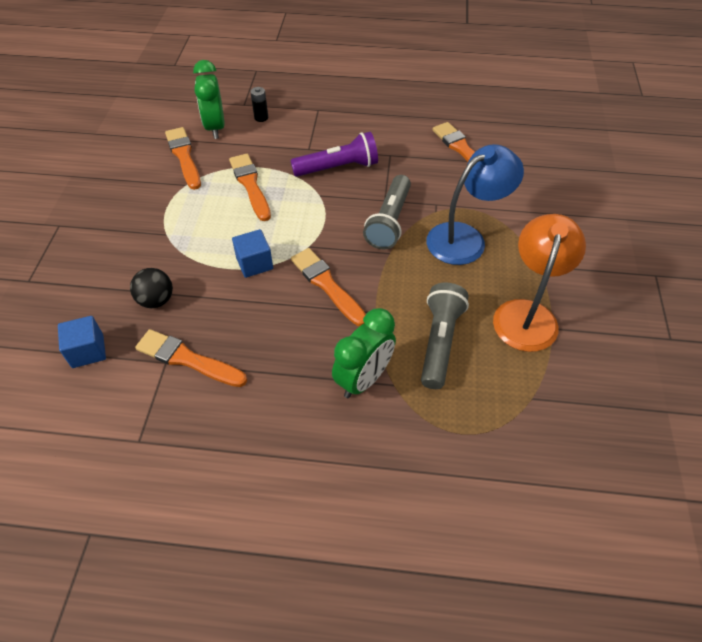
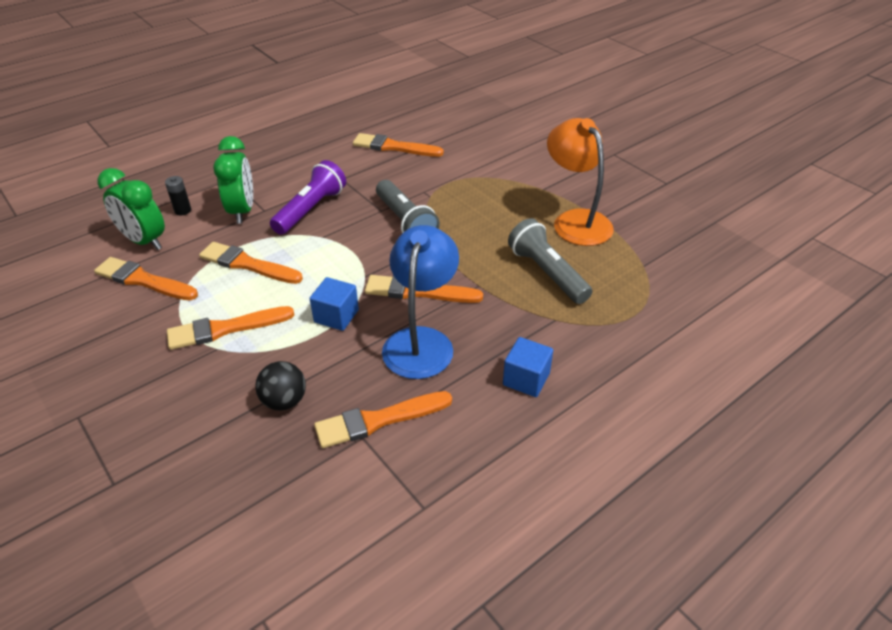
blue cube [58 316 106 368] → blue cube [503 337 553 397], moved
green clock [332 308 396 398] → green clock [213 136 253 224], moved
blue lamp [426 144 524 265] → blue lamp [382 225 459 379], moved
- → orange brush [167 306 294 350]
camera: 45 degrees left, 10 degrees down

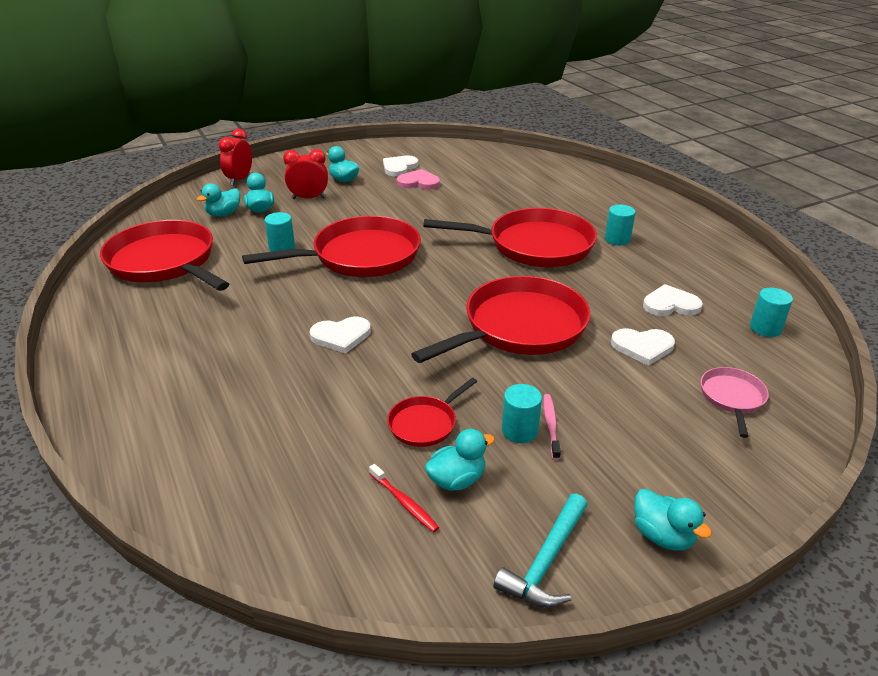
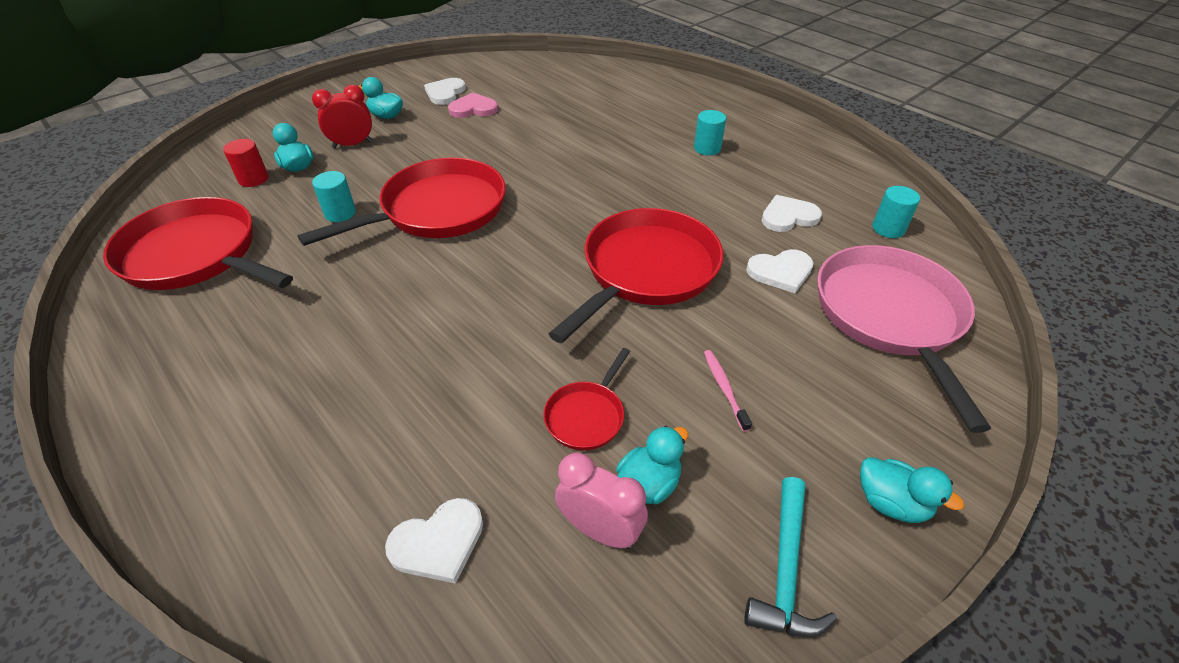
turquoise duck [197 183 240 217] → red cylinder [223 139 268 187]
red clock [219 129 252 186] → -
white heart [310 317 371 354] → white heart [385 498 483 584], moved
red toothbrush [369 464 439 532] → pink clock [555 452 648 549]
red pan [423 208 597 267] → -
turquoise cylinder [502 384 542 443] → -
pink pan [700 367 769 438] → pink pan [817 245 991 433], x2.14
camera: 15 degrees left, 10 degrees up

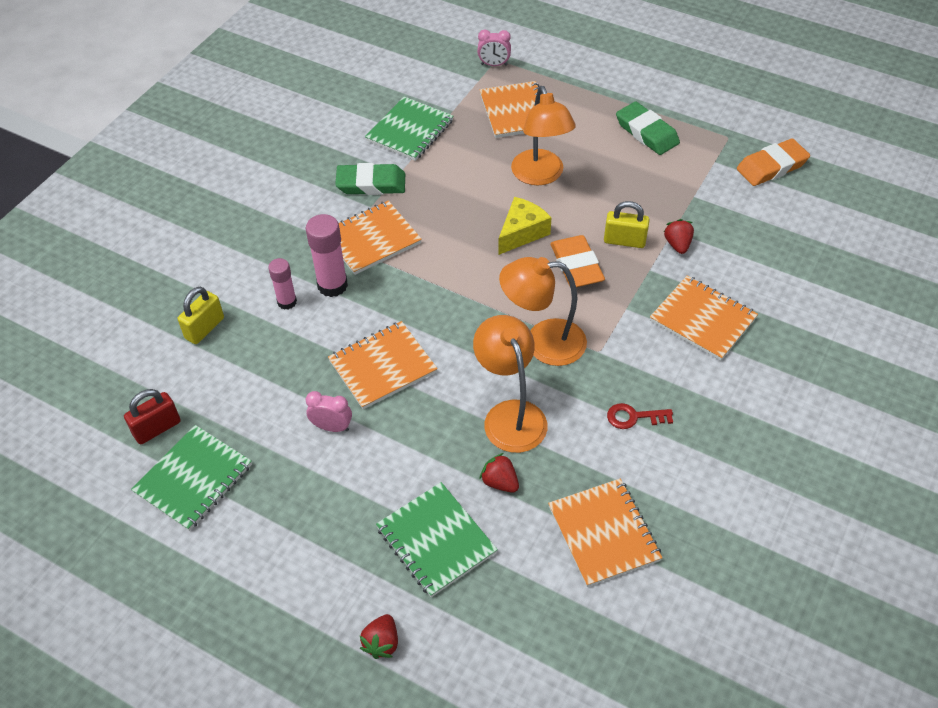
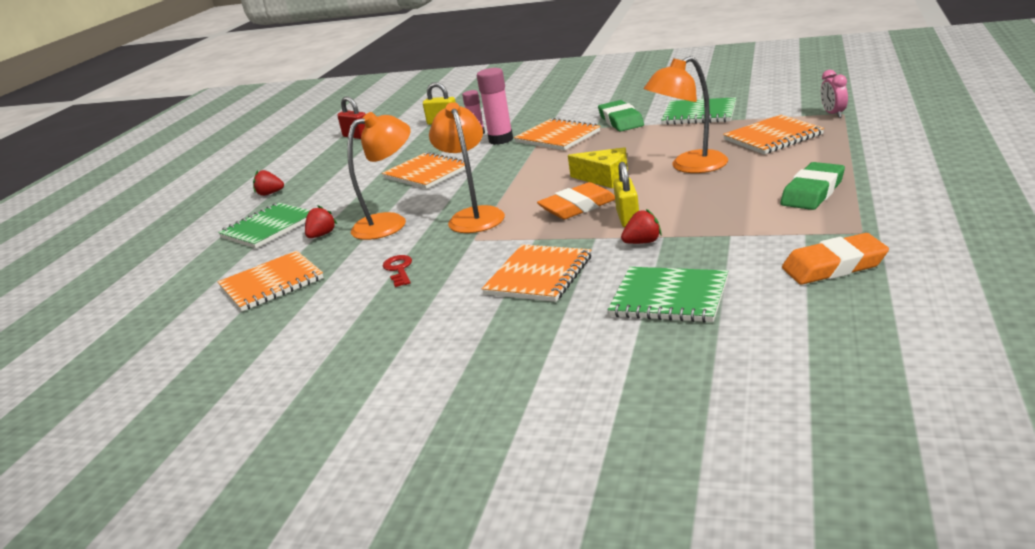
green notebook [131 425 252 531] → green notebook [608 267 728 323], moved
pink clock [306 391 352 432] → -
red strawberry [360 614 398 659] → red strawberry [253 170 284 196], moved
orange eraser [737 138 810 186] → orange eraser [782 233 889 285], 60 degrees counterclockwise
camera: 80 degrees right, 25 degrees down

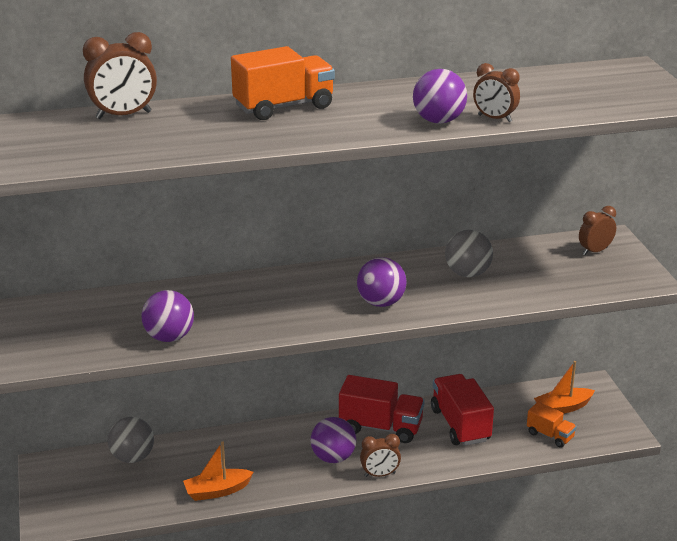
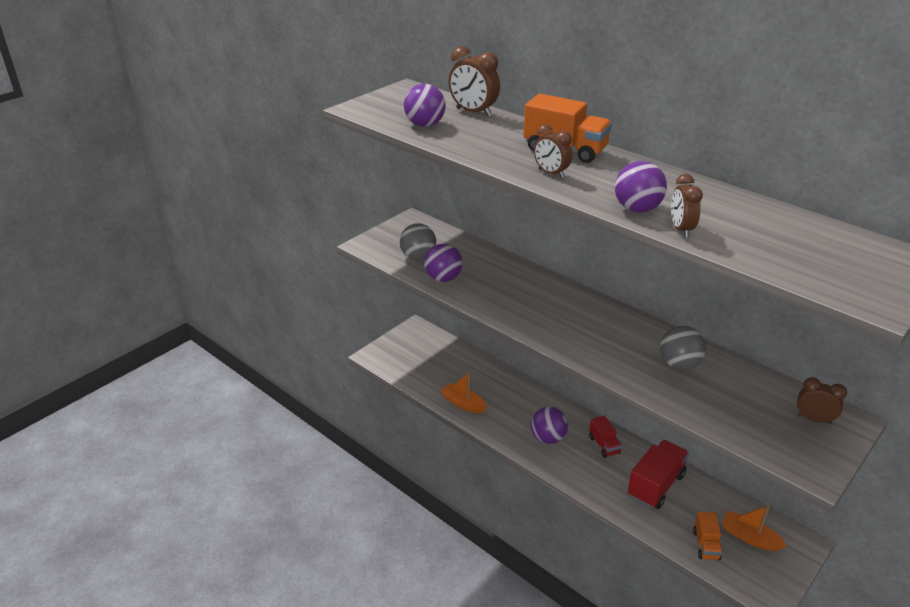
grey ball [108 417 154 463] → grey ball [400 223 436 260], moved
red truck [339 375 425 443] → red truck [589 416 622 458], x0.57
purple ball [357 257 407 307] → purple ball [404 84 446 127], moved
brown clock [360 434 401 477] → brown clock [534 124 572 178], moved
camera: 55 degrees right, 5 degrees up

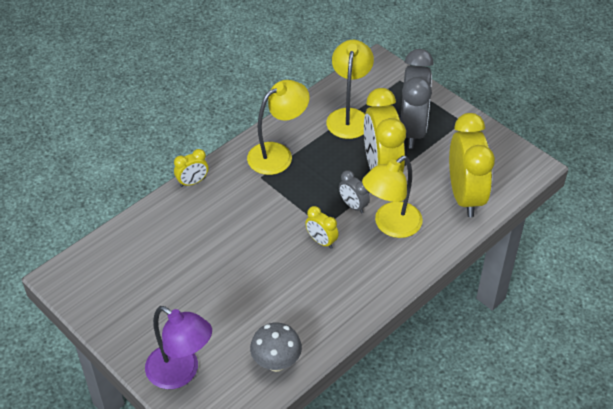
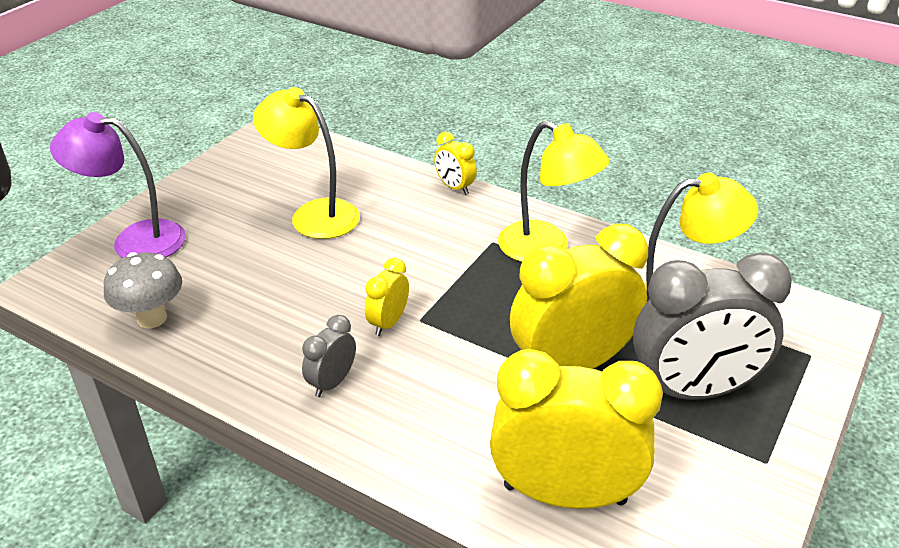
purple lamp [145 306 212 389] → purple lamp [50 112 186 258], 75 degrees clockwise
grey clock [339 170 370 214] → grey clock [302 315 356 397], moved
yellow lamp [362 156 423 238] → yellow lamp [253 87 360 239], moved
yellow clock [449 113 495 217] → yellow clock [490 349 663 509], 150 degrees counterclockwise
camera: 75 degrees right, 10 degrees down

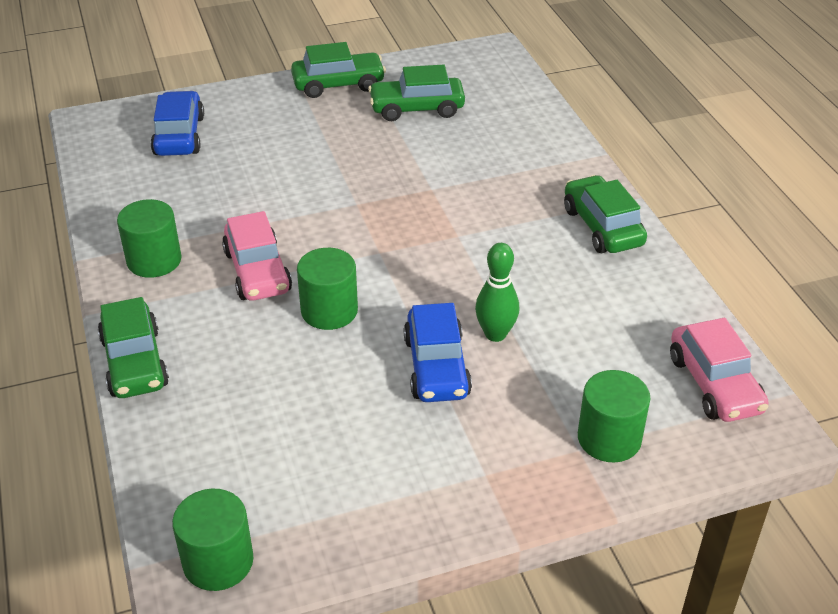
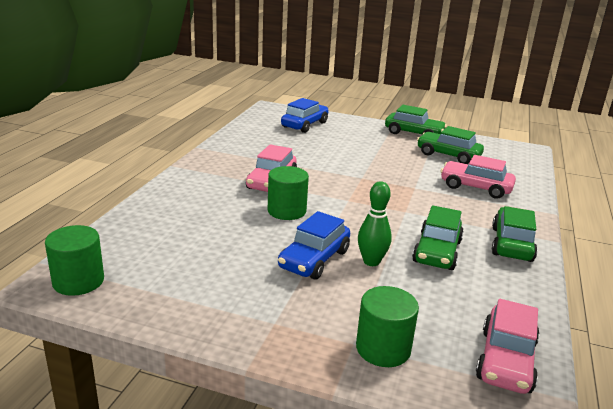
green car [98 297 169 398] → green car [412 205 464 270], moved
green cylinder [117 199 182 278] → -
- → pink car [440 155 516 199]
camera: 35 degrees right, 15 degrees down

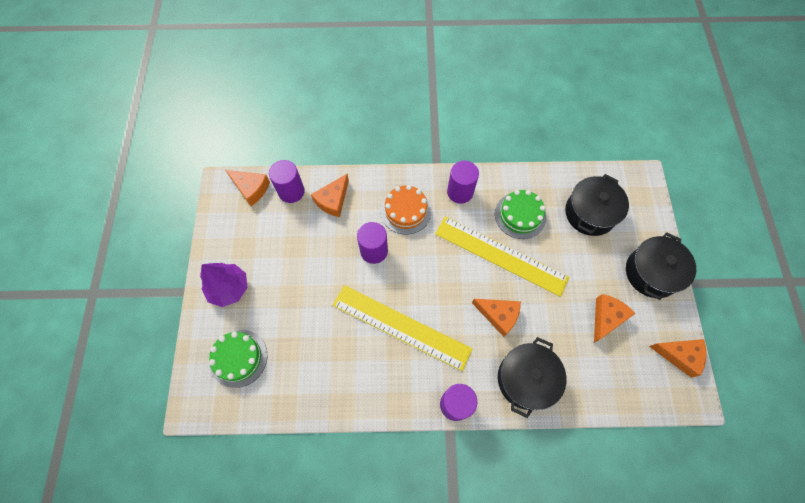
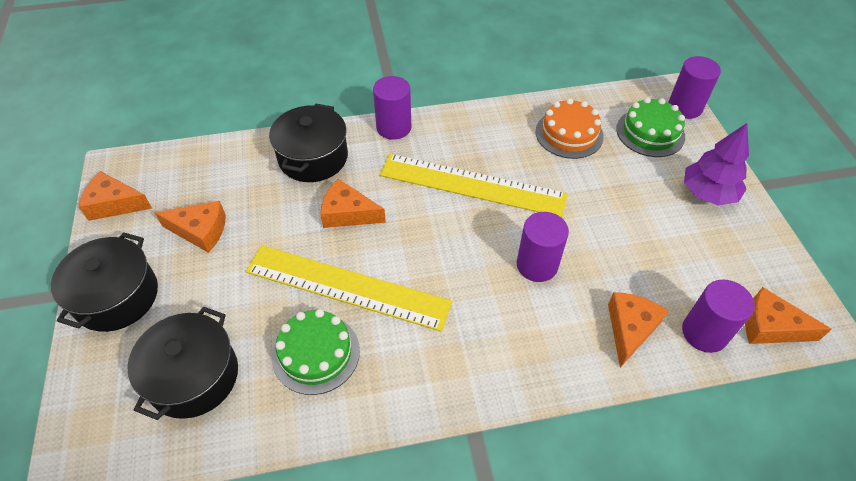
orange cake [381 185 432 234] → orange cake [536 98 604 159], moved
purple cylinder [447 161 479 204] → purple cylinder [668 56 721 119], moved
orange cheese [594 294 636 342] → orange cheese [155 201 225 253], 105 degrees counterclockwise
camera: 170 degrees right, 15 degrees down

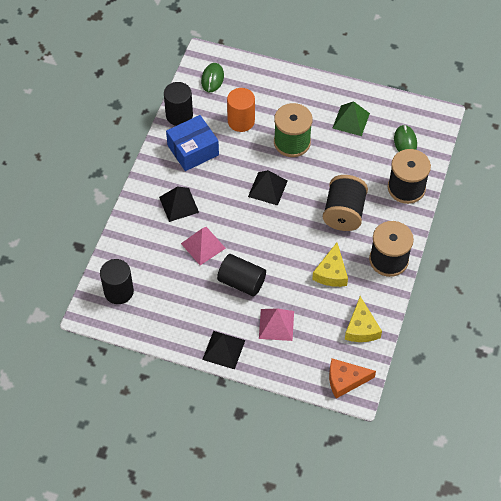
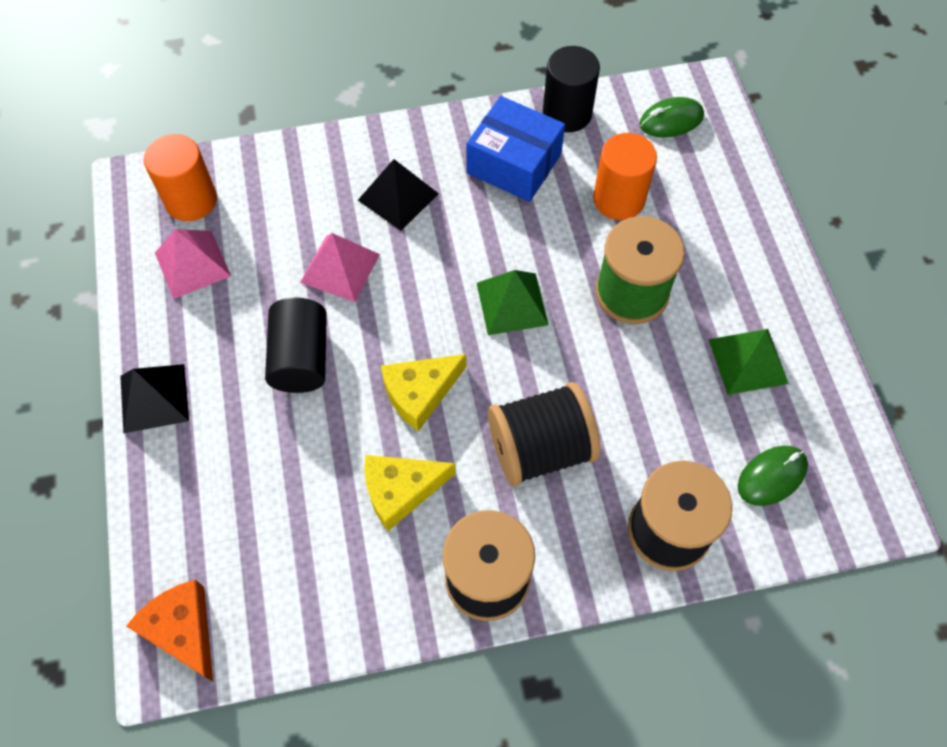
black cylinder [100 259 134 304] → orange cylinder [144 134 217 221]
black pyramid [248 170 288 206] → green pyramid [477 270 549 335]
pink pyramid [259 308 294 341] → pink pyramid [155 229 231 299], moved
yellow cheese [345 296 382 342] → yellow cheese [381 354 466 431], moved
camera: 60 degrees right, 5 degrees up

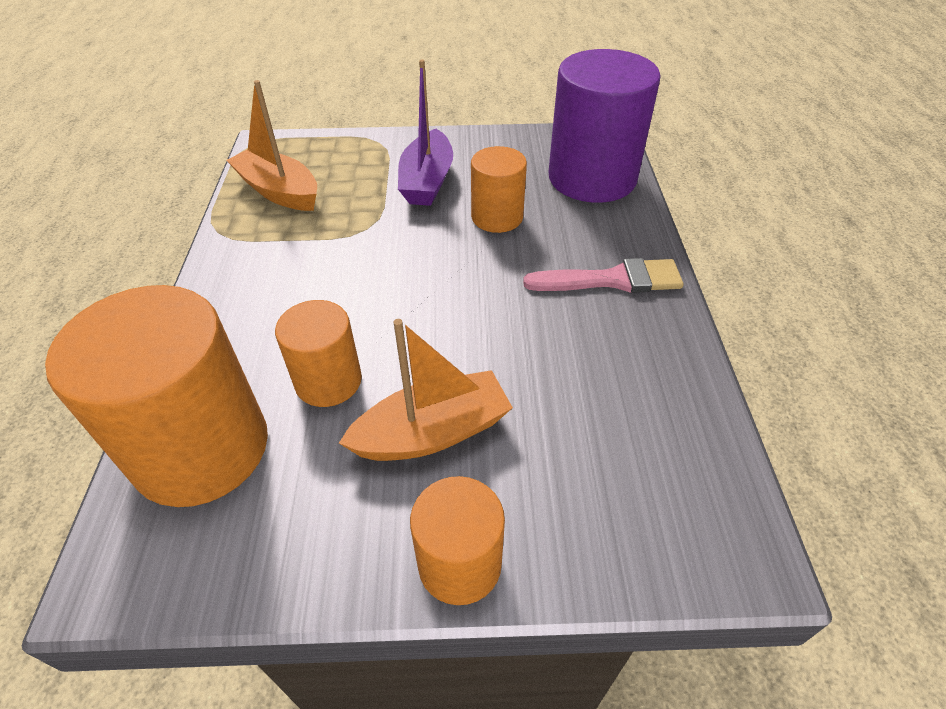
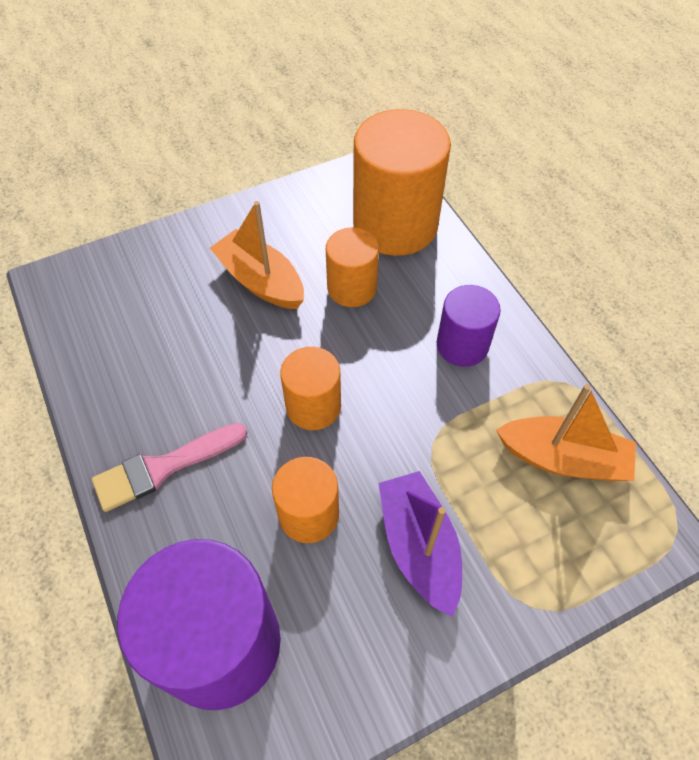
orange boat [339 319 513 461] → orange boat [210 201 304 309], 90 degrees clockwise
orange cylinder [410 476 505 605] → orange cylinder [280 347 341 430], moved
- → purple cylinder [436 285 501 367]
camera: 155 degrees right, 10 degrees up

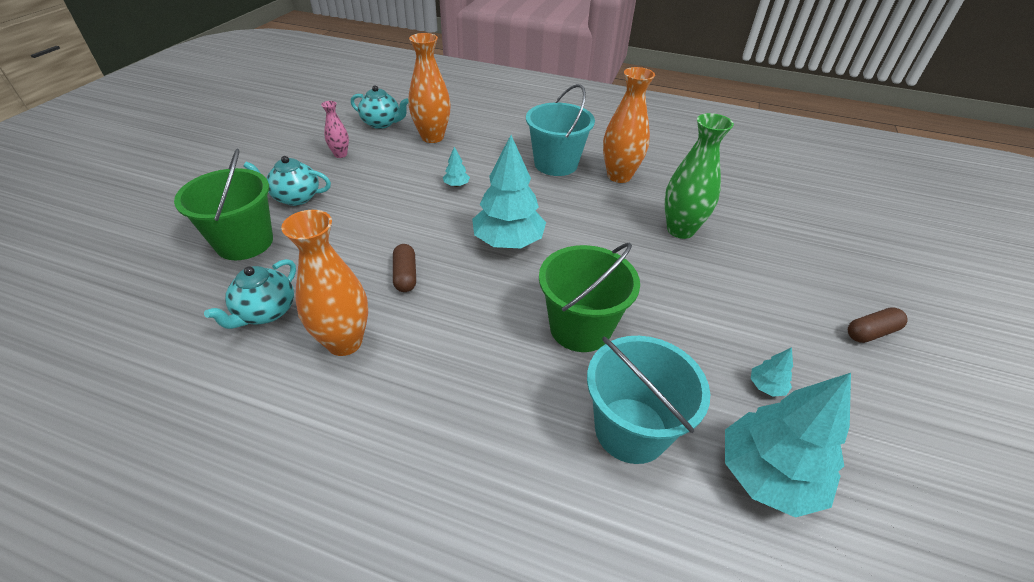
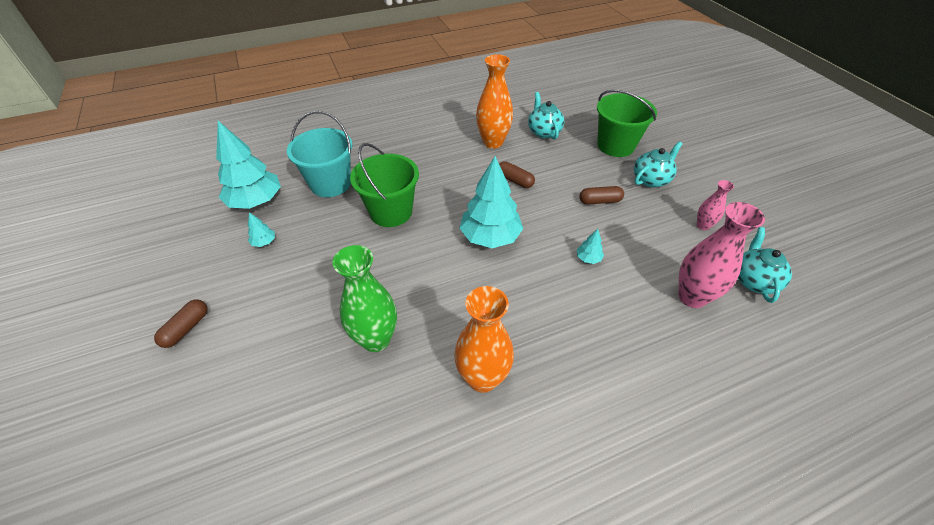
turquoise teapot [351 85 409 129] → turquoise teapot [738 227 792 303], 120 degrees clockwise
orange vase [408 33 451 143] → pink vase [678 202 765 308]
turquoise bucket [526 84 595 176] → -
- → brown capsule [579 186 624 205]
camera: 140 degrees right, 5 degrees up

